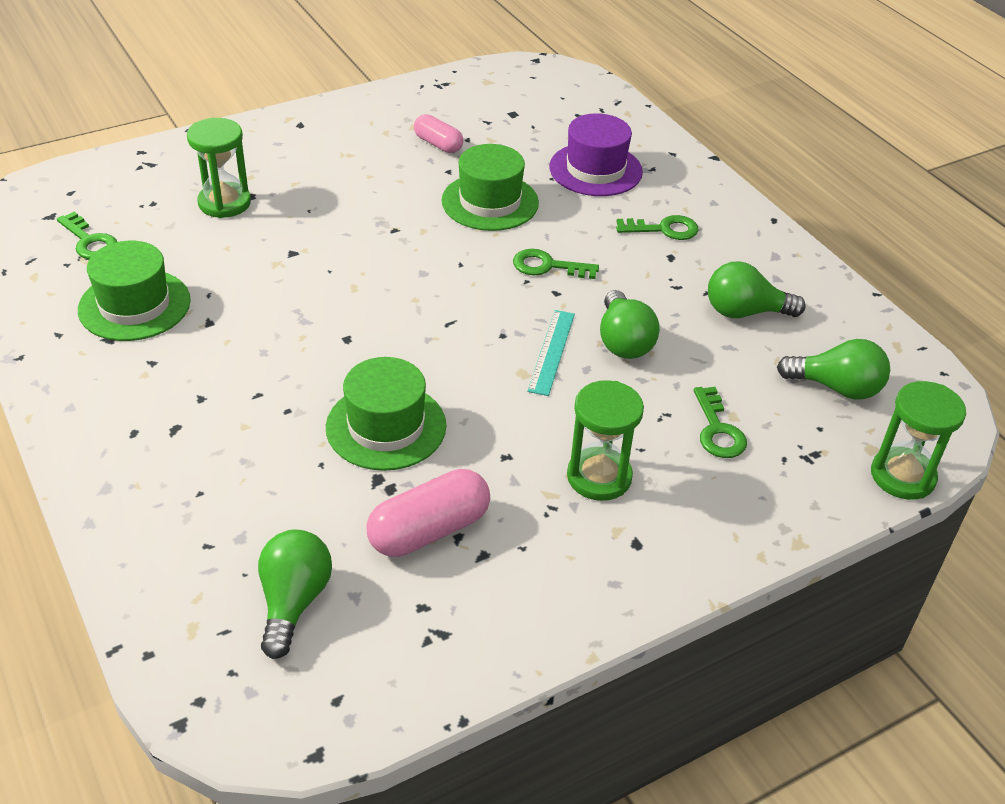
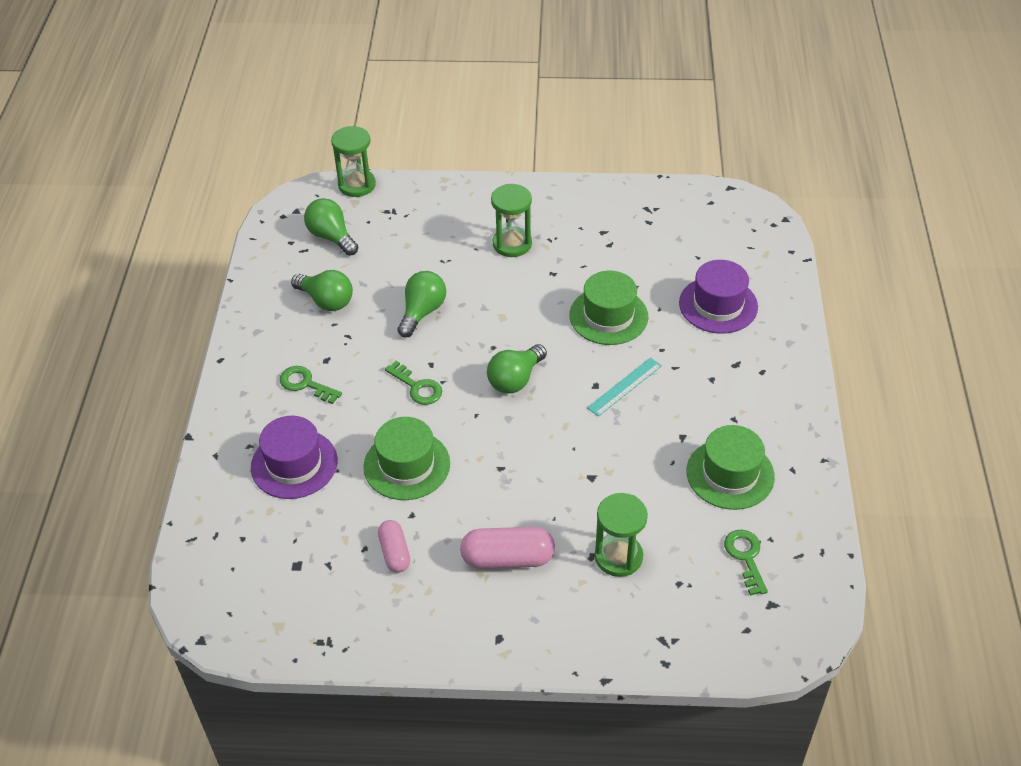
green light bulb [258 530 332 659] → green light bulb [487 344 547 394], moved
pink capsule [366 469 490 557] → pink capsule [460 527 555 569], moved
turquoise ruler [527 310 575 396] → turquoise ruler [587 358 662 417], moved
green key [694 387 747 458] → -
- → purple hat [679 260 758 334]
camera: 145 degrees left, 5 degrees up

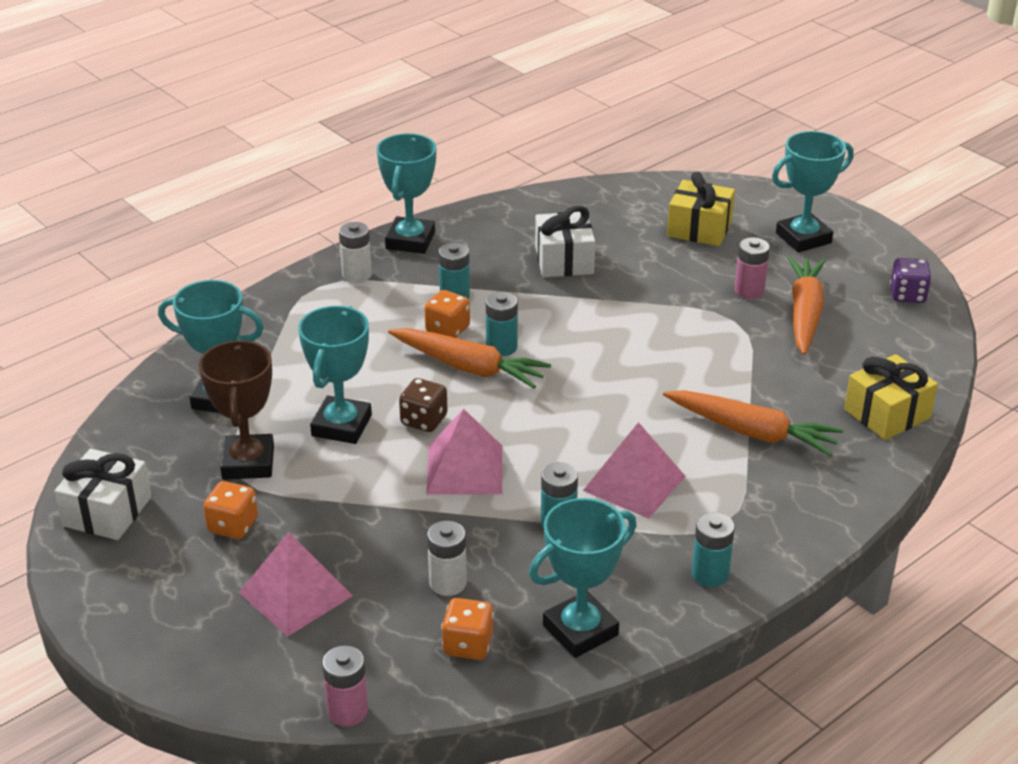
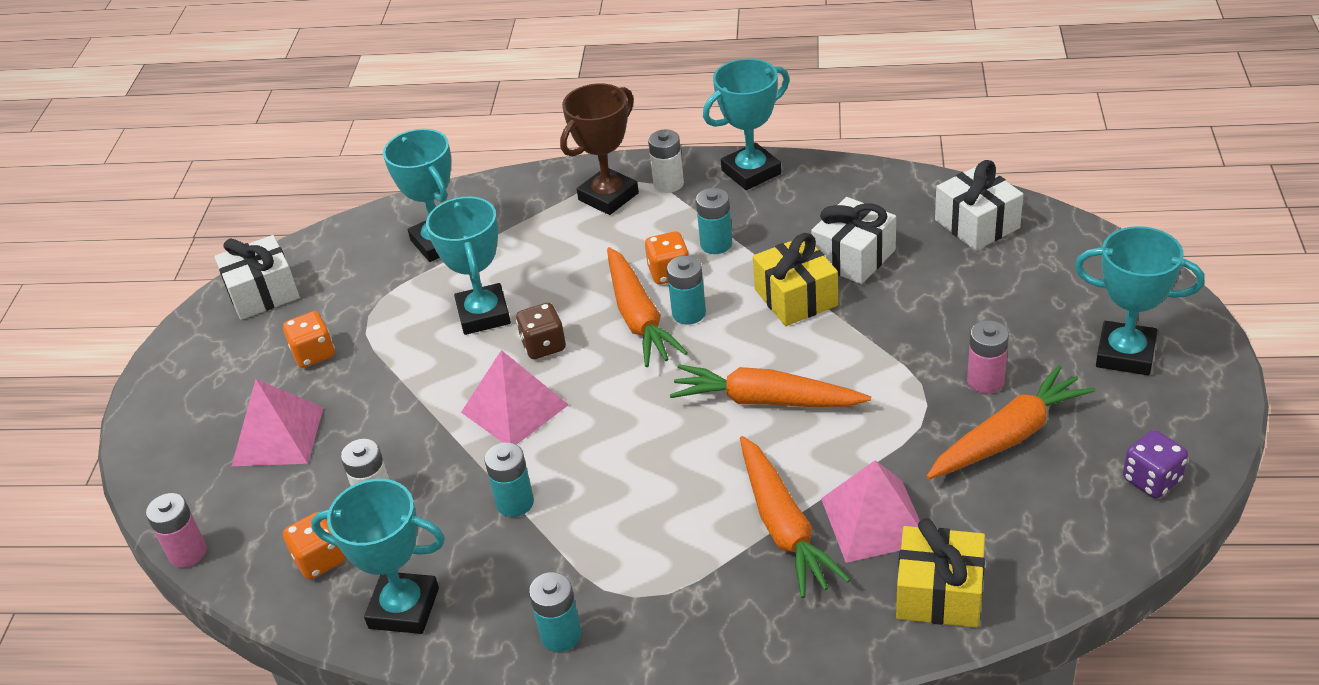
brown trophy [199 340 274 480] → brown trophy [560 83 639 215], moved
turquoise trophy [298 306 372 444] → turquoise trophy [426 197 511 335], 75 degrees counterclockwise
pink pyramid [583 422 686 519] → pink pyramid [821 460 920 563], moved
yellow gift [667 172 735 246] → yellow gift [753 233 838 326], moved
- → orange carrot [670 364 871 407]
- → white gift [935 160 1023 251]
camera: 50 degrees right, 5 degrees up

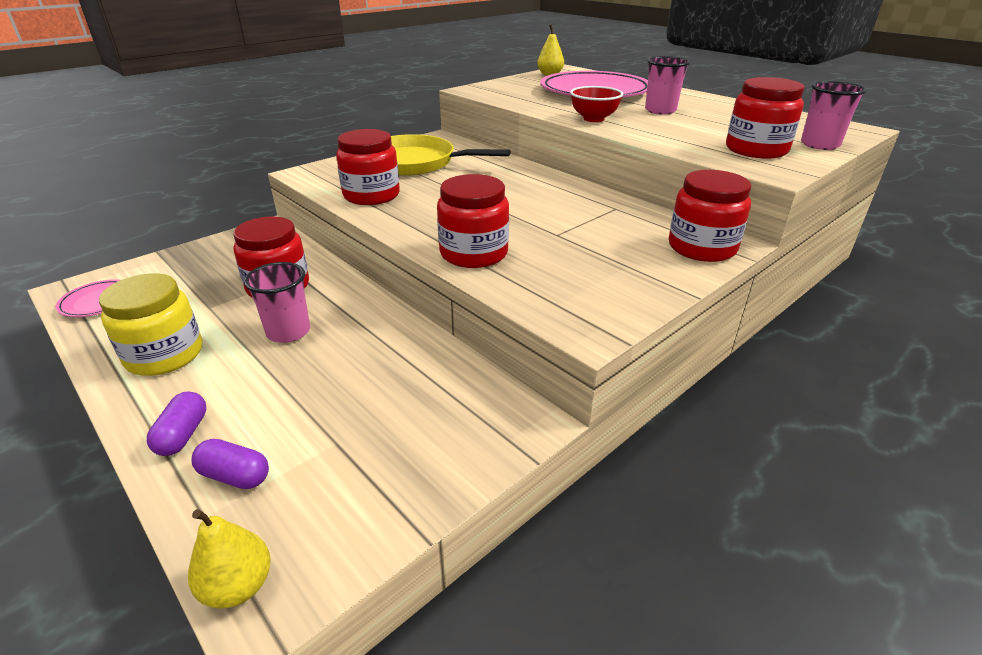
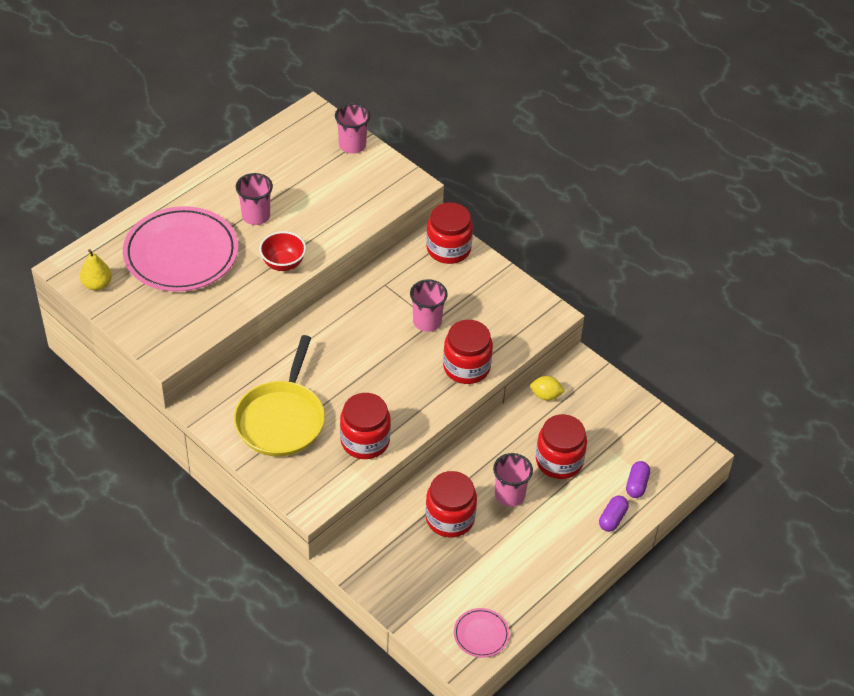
yellow jar [99 273 202 376] → -
purple capsule [147 392 206 456] → purple capsule [599 496 629 532], 60 degrees counterclockwise
yellow pear [188 509 271 609] → -
red jar [726 77 805 158] → red jar [536 414 587 479], moved
- → pink cup [410 279 448 332]
- → yellow lemon [530 376 565 401]
camera: 95 degrees left, 15 degrees up

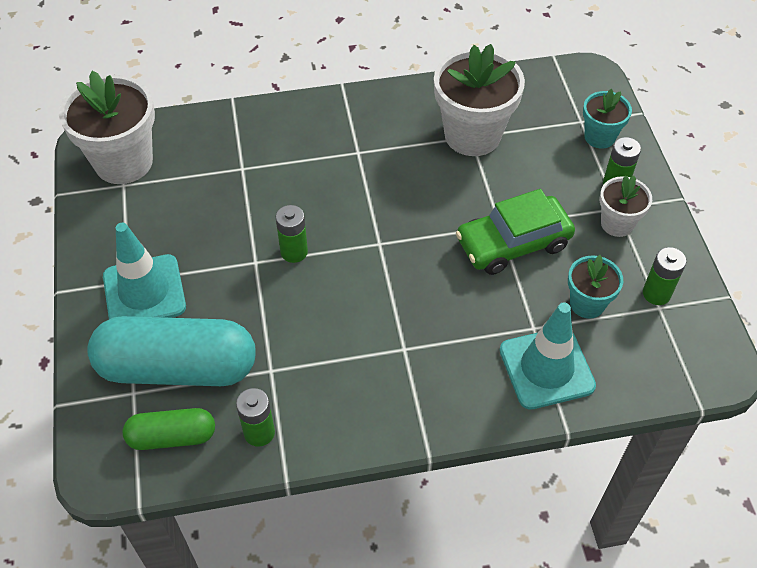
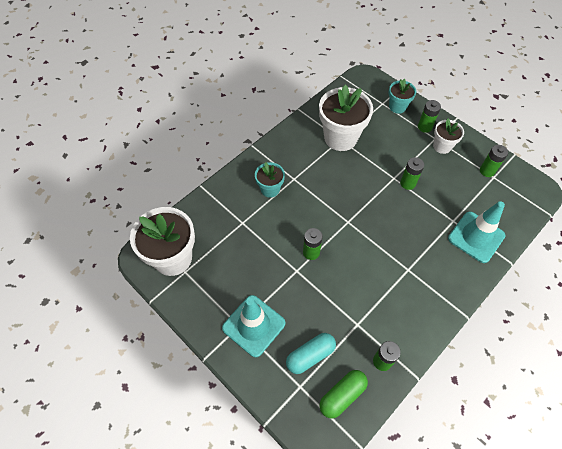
turquoise capsule [87 316 256 386] → turquoise capsule [286 333 336 374], x0.53
green car [456 189 575 275] → green battery [400 157 424 190]
turquoise flower pot [568 255 623 319] → turquoise flower pot [255 162 285 197], moved
camera: 35 degrees left, 5 degrees up

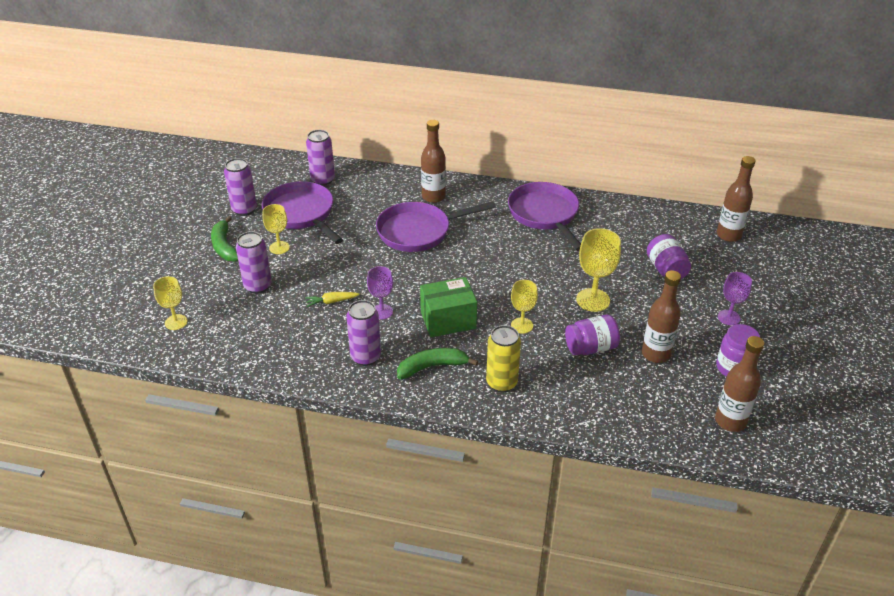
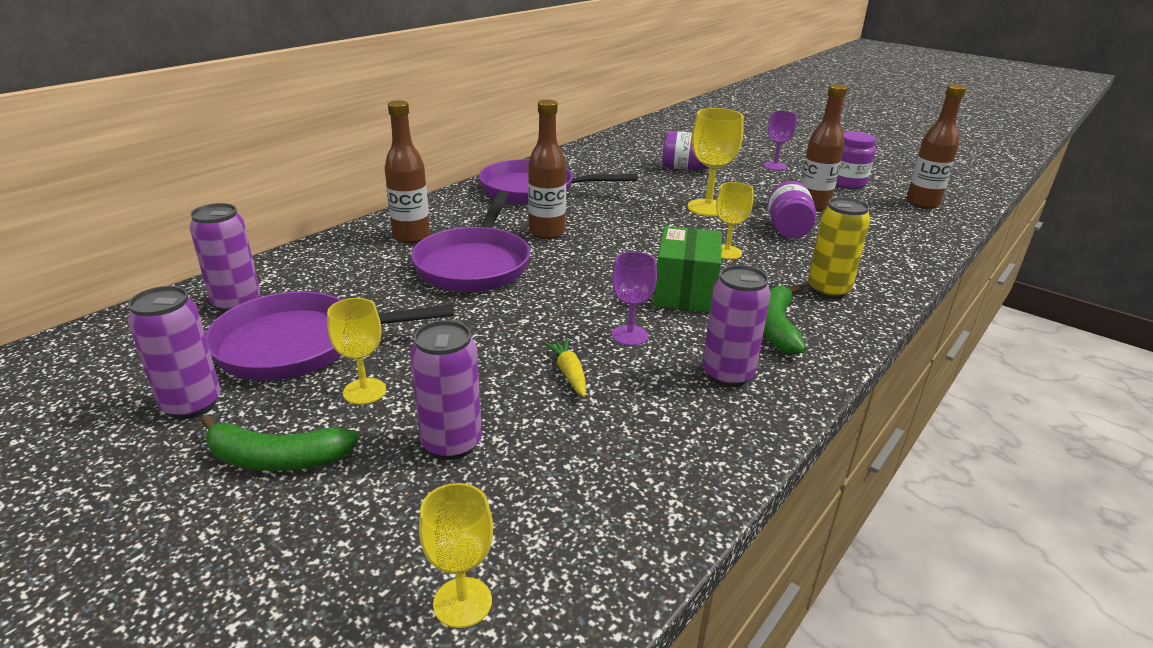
yellow carrot [305 292 360 307] → yellow carrot [543 338 586 397], 150 degrees clockwise
brown bottle [717 156 755 242] → brown bottle [528 100 566 239], moved
camera: 65 degrees left, 10 degrees down

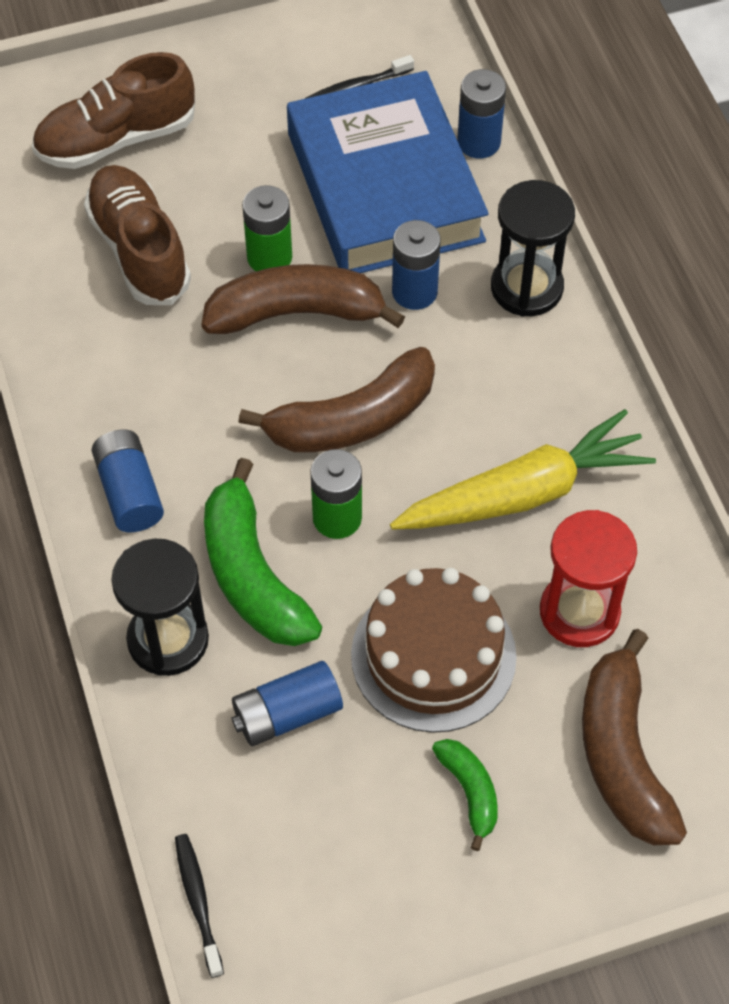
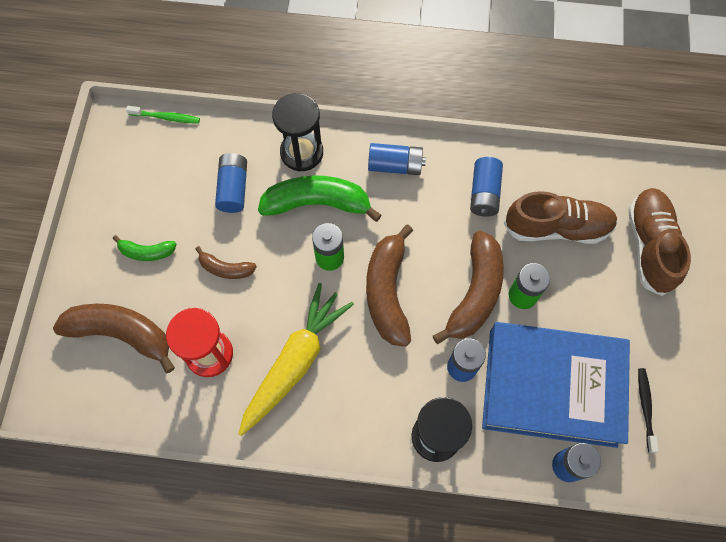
black toothbrush [175 834 224 978] → green toothbrush [126 106 200 124]
brown cake [351 568 517 733] → brown banana [195 246 257 279]
yellow carrot [390 409 656 530] → yellow carrot [239 283 354 436], 150 degrees counterclockwise
- → blue battery [470 157 503 217]
camera: 115 degrees right, 10 degrees up

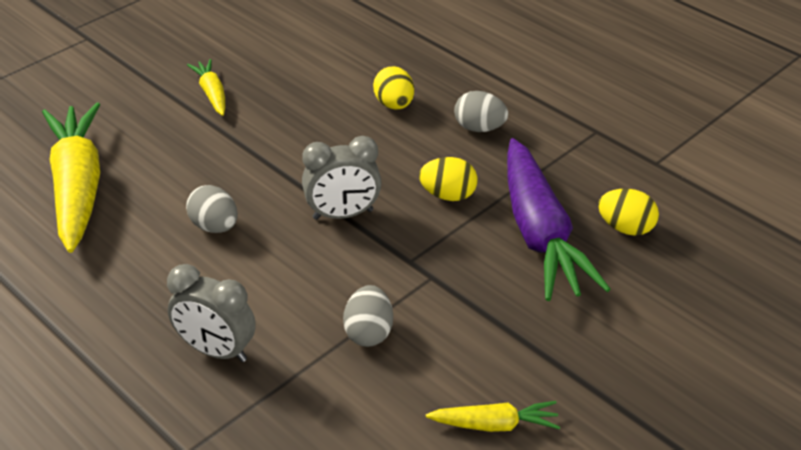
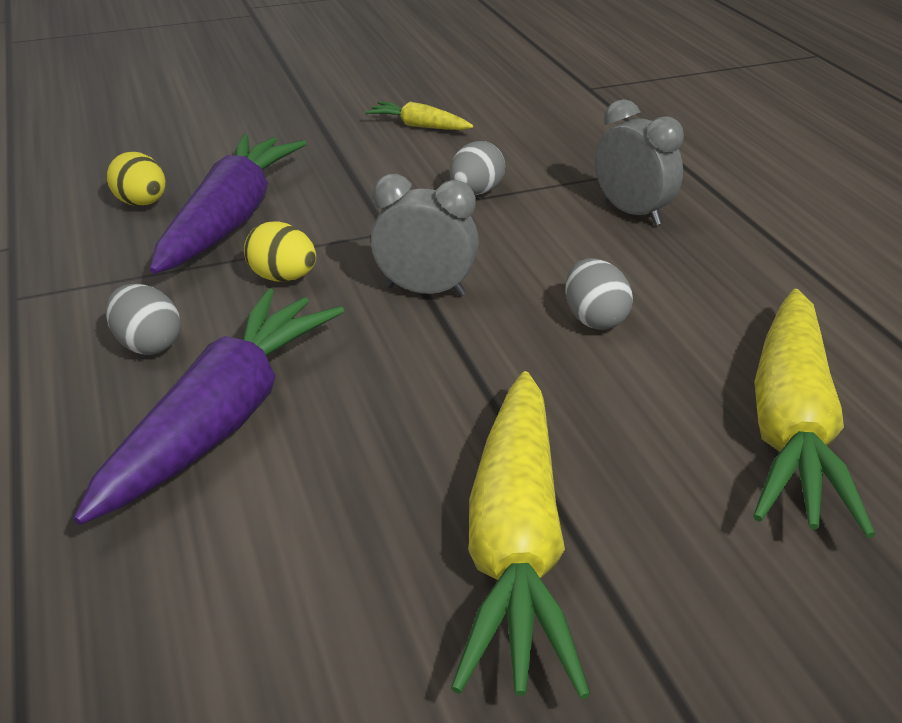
yellow carrot [187 59 225 116] → yellow carrot [451 371 591 699], x2.11
yellow egg [373 66 414 110] → purple carrot [74 288 344 525]
camera: 155 degrees left, 5 degrees down

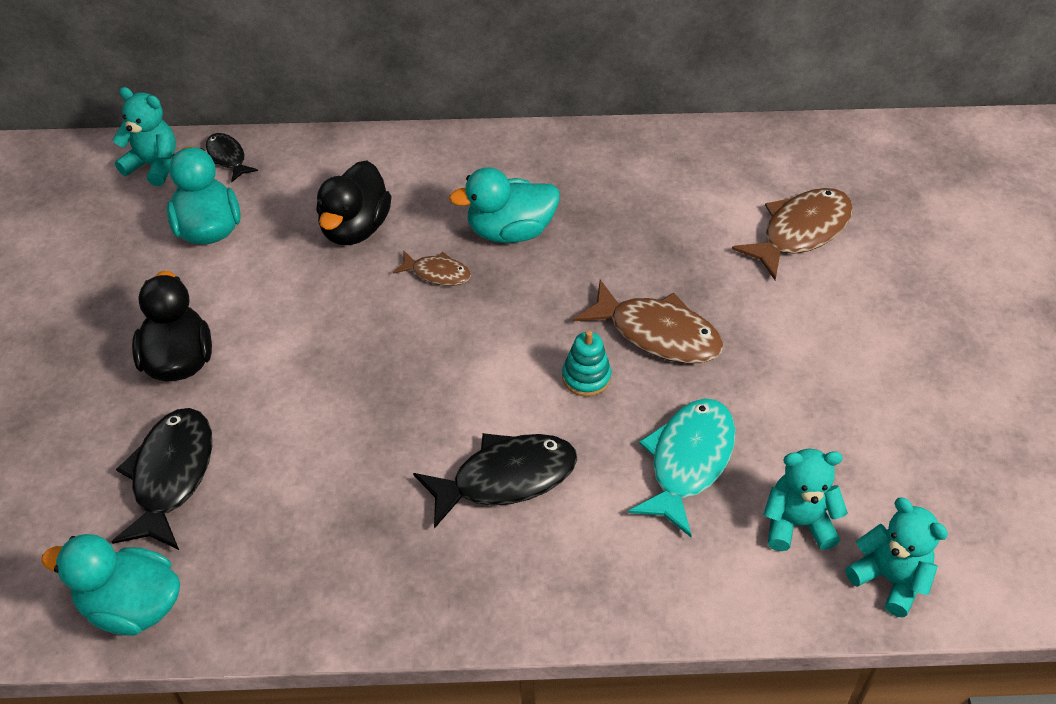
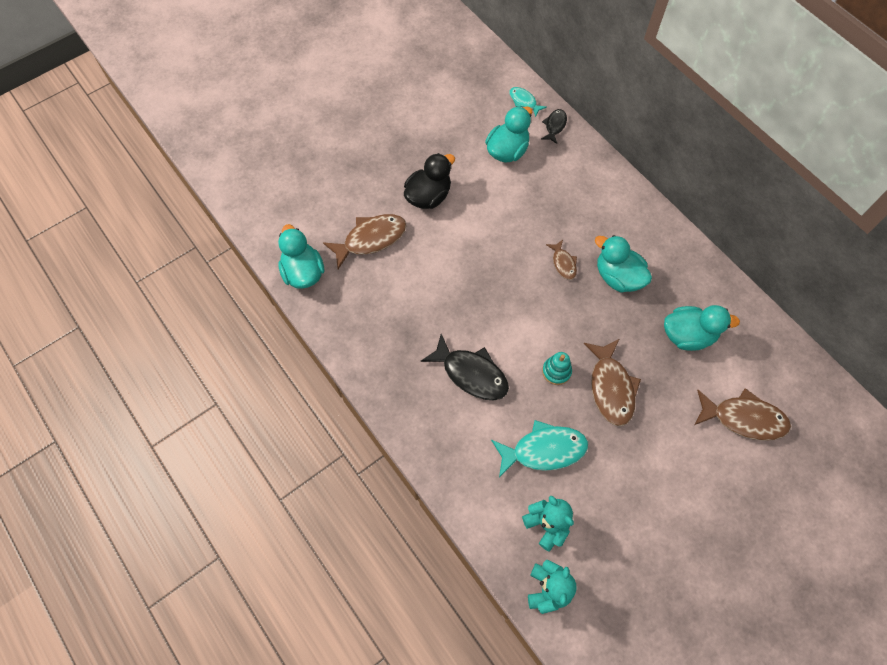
black fish [111 408 212 550] → brown fish [323 214 407 269]
turquoise teddy bear [112 87 176 186] → turquoise fish [509 87 547 117]
black duck [316 161 392 245] → -
- → turquoise duck [664 305 740 351]
camera: 55 degrees right, 15 degrees up

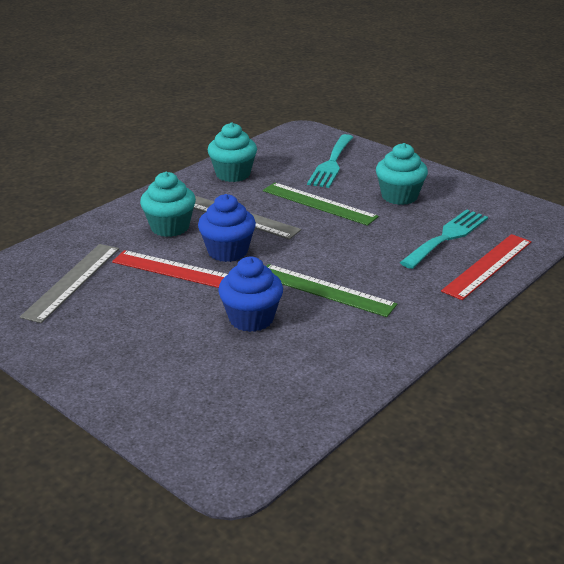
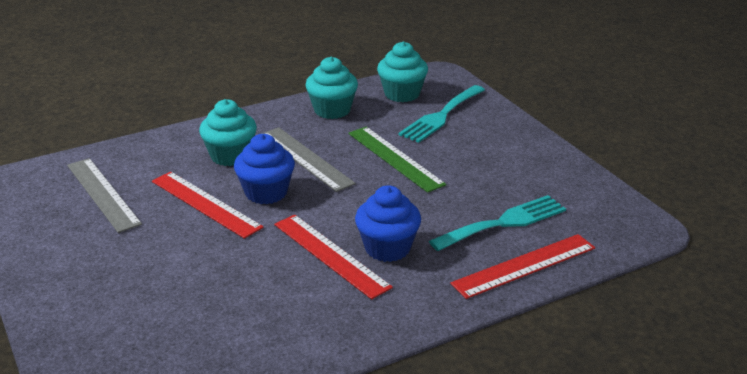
grey ruler [20 244 119 323] → grey ruler [67 158 142 233], 75 degrees counterclockwise
blue cupcake [218 257 283 332] → blue cupcake [355 185 421 262], moved
green ruler [266 264 397 317] → red ruler [274 215 393 299]
turquoise cupcake [376 143 428 205] → turquoise cupcake [377 41 428 102], moved
camera: 20 degrees right, 0 degrees up

